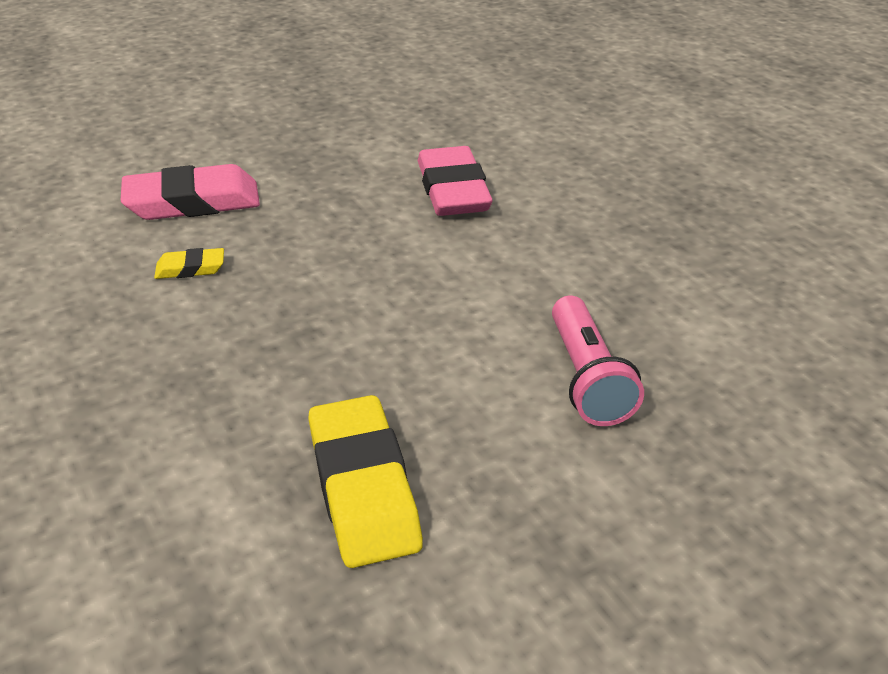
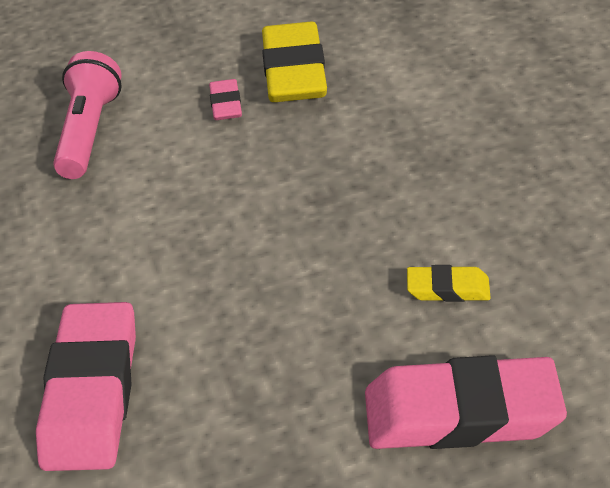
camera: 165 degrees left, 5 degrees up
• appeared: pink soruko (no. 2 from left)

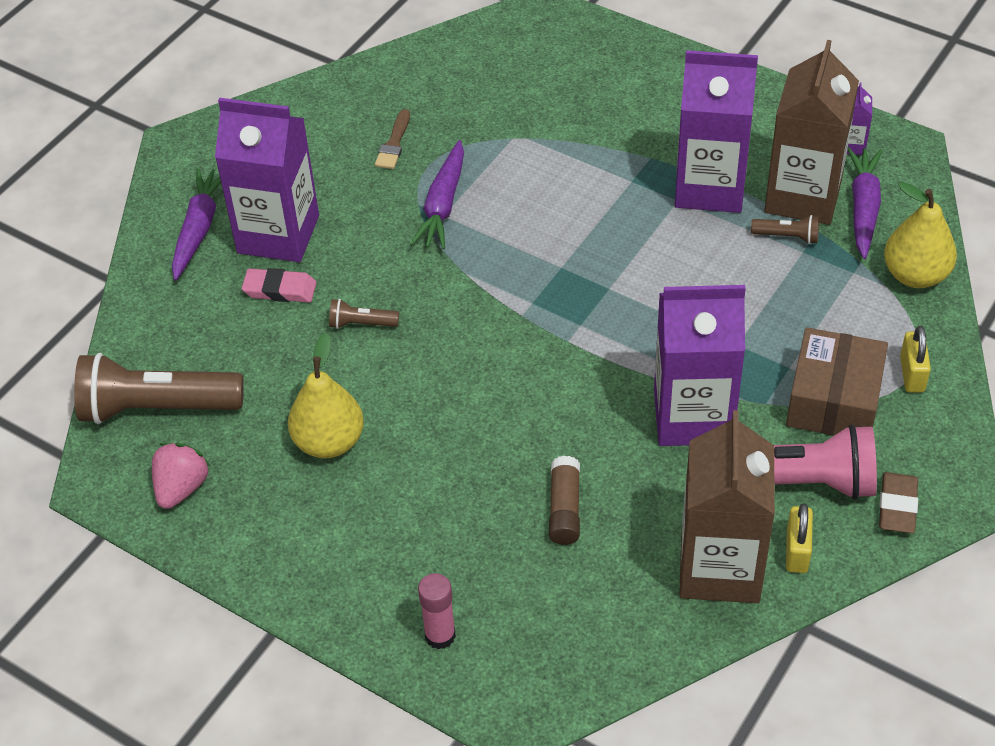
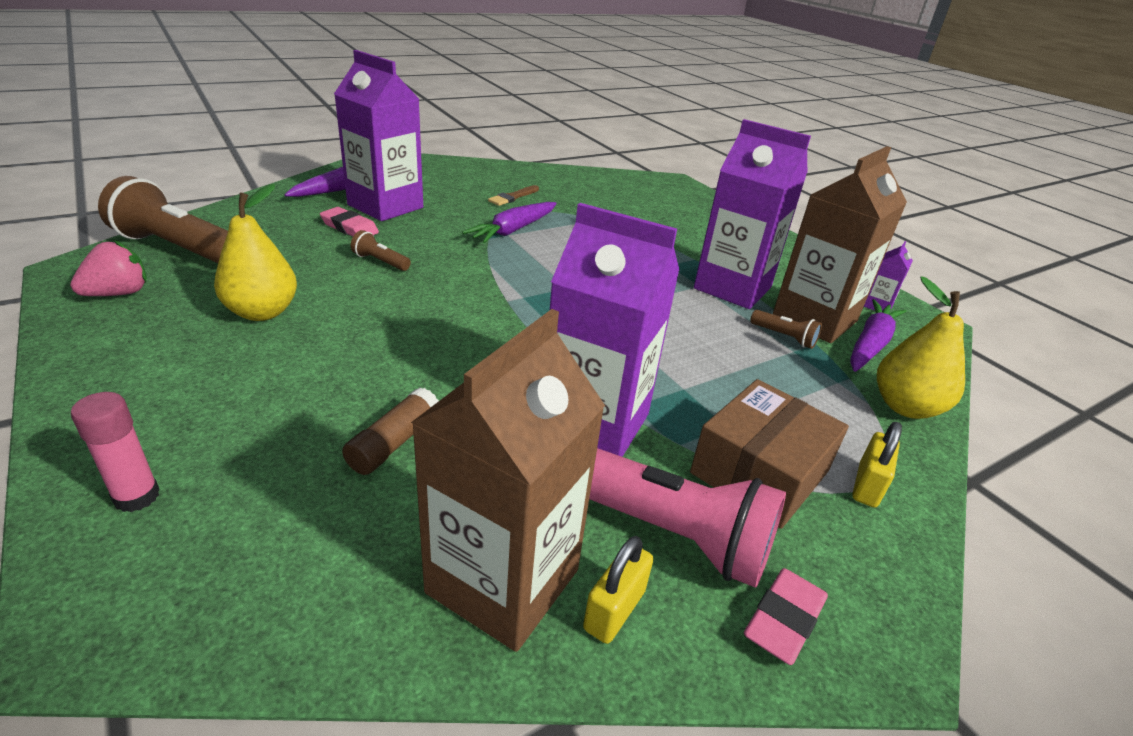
camera: 20 degrees right, 15 degrees down
• colour: brown soruko to pink soruko (no. 2 from left)

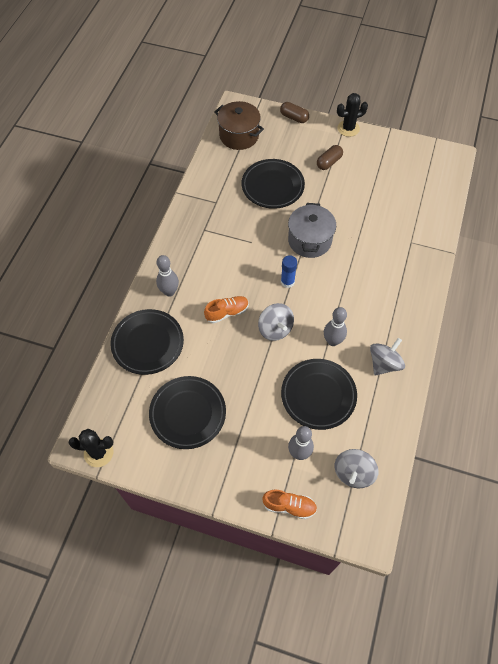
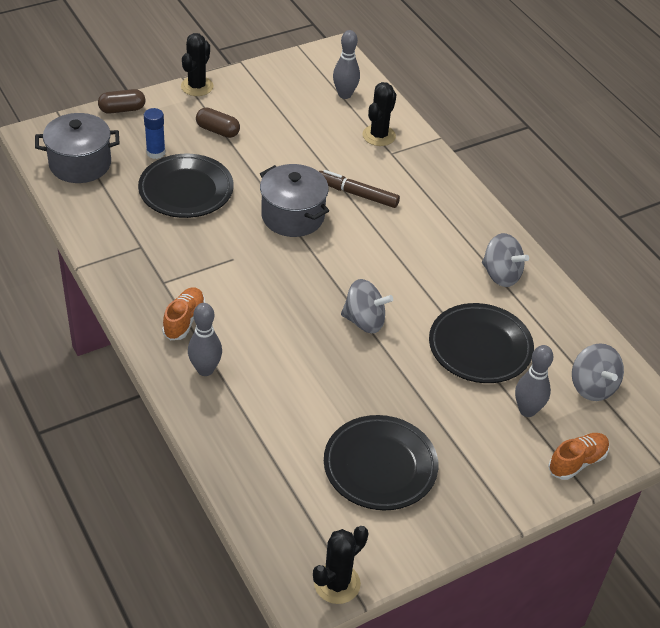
camera: 50 degrees left, 15 degrees down
• missing: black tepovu (no. 1 from left)
• relocated: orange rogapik (no. 1 from left)
• colour: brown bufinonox to grey bufinonox (no. 1 from left)
• relocated: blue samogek
• spun: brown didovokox (no. 2 from left) 60 degrees counterclockwise
• relocated: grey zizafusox (no. 3 from left in the first image) to grey zizafusox (no. 2 from left)
• spun: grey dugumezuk (no. 3 from left in the first image) 135 degrees clockwise
• appeared: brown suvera
• appeared: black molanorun (no. 3 from left)

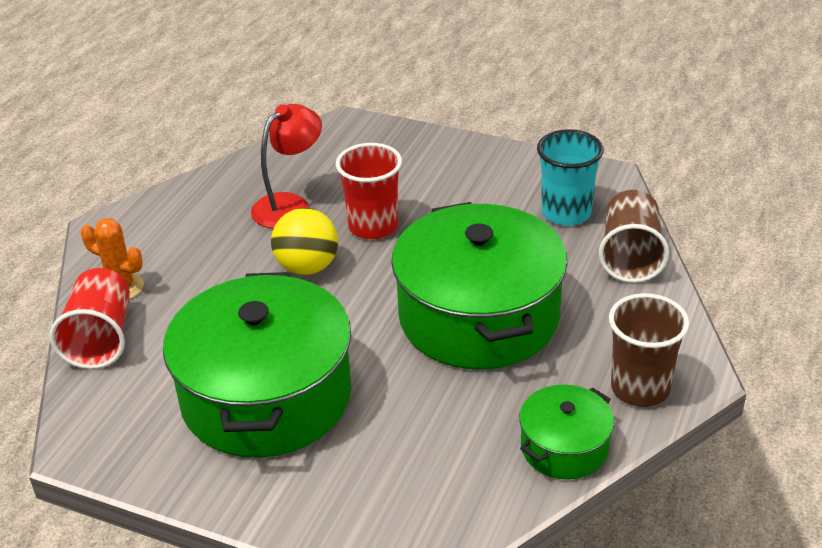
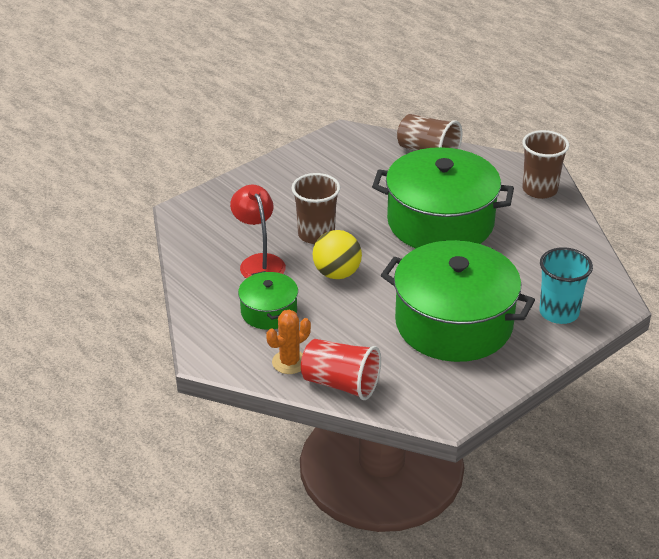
camera: 65 degrees left, 0 degrees up
• colour: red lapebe (no. 2 from left) to brown lapebe (no. 1 from left)
• relocated: green bufinonox (no. 3 from left in the first image) to green bufinonox (no. 1 from left)
• relocated: turquoise lapebe

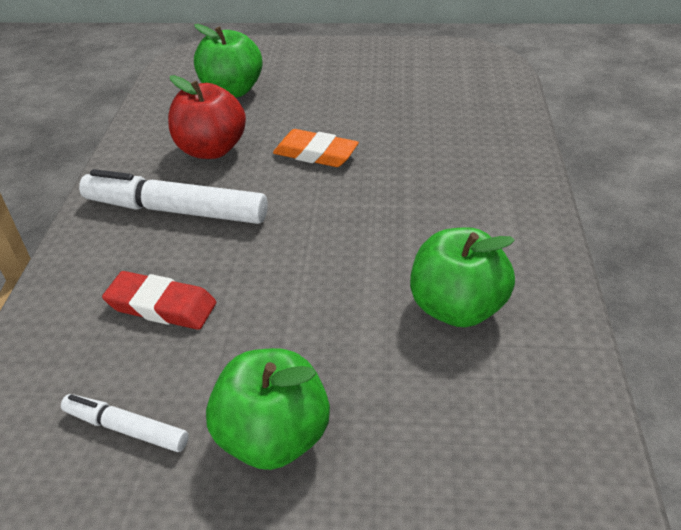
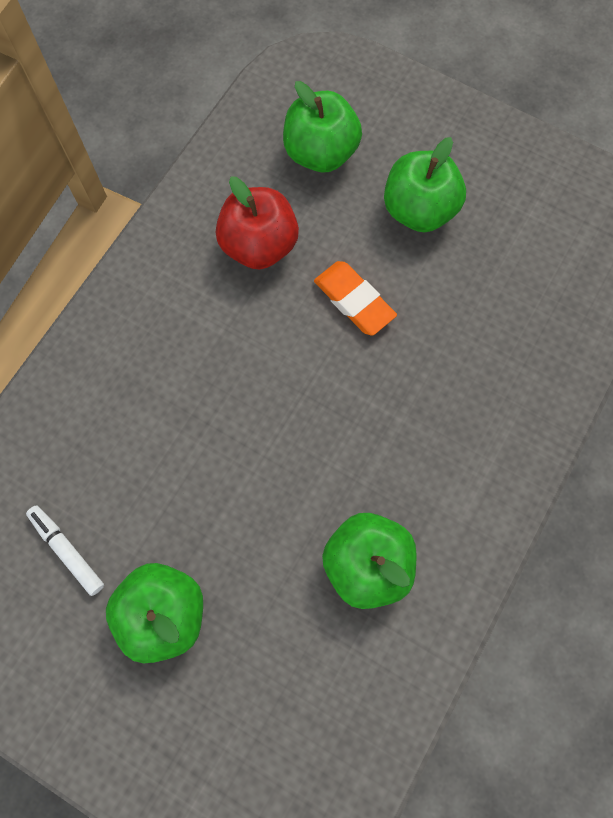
camera: 25 degrees right, 30 degrees up
• missing: white suvera (no. 2 from left)
• missing: red soruko
• appeared: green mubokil (no. 4 from left)

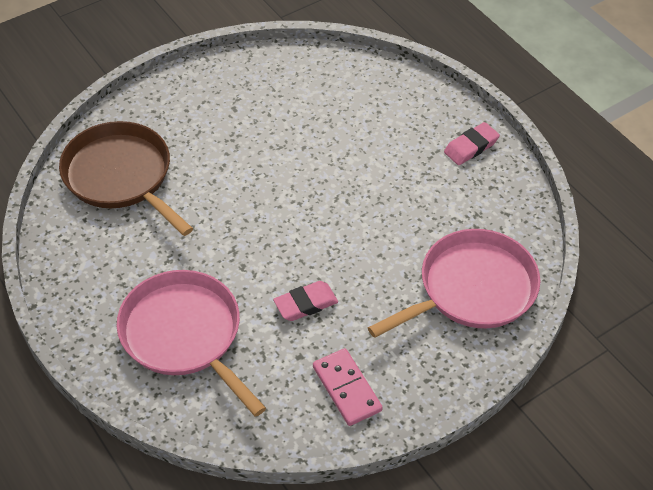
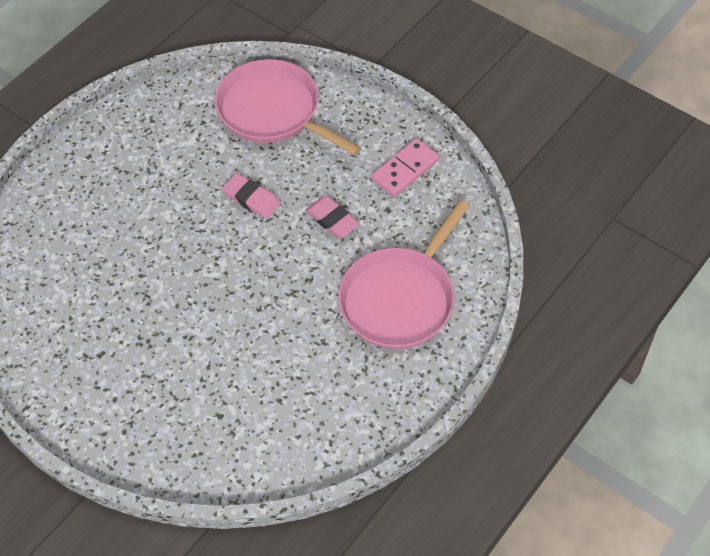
camera: 105 degrees left, 5 degrees up
• missing: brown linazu
• relocated: pink soruko (no. 2 from left in the first image) to pink soruko (no. 1 from left)

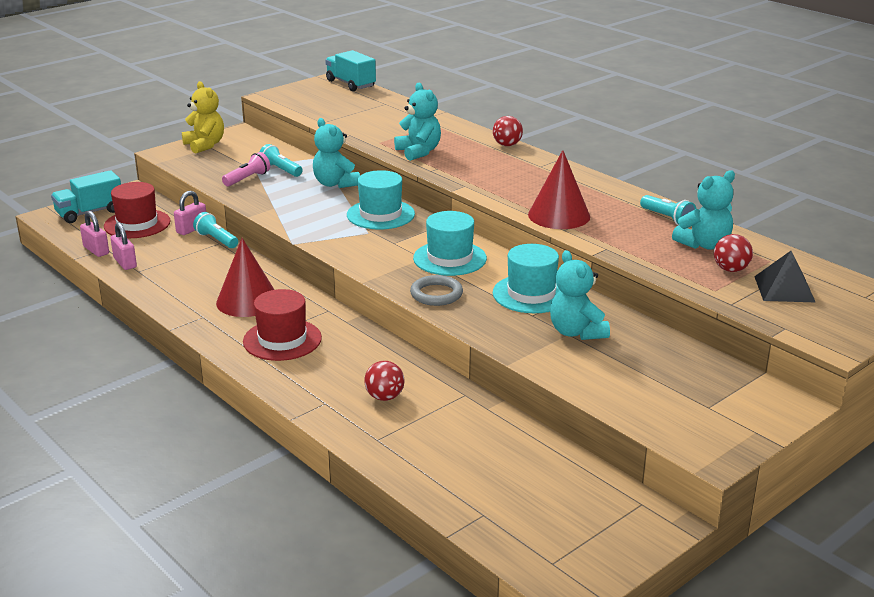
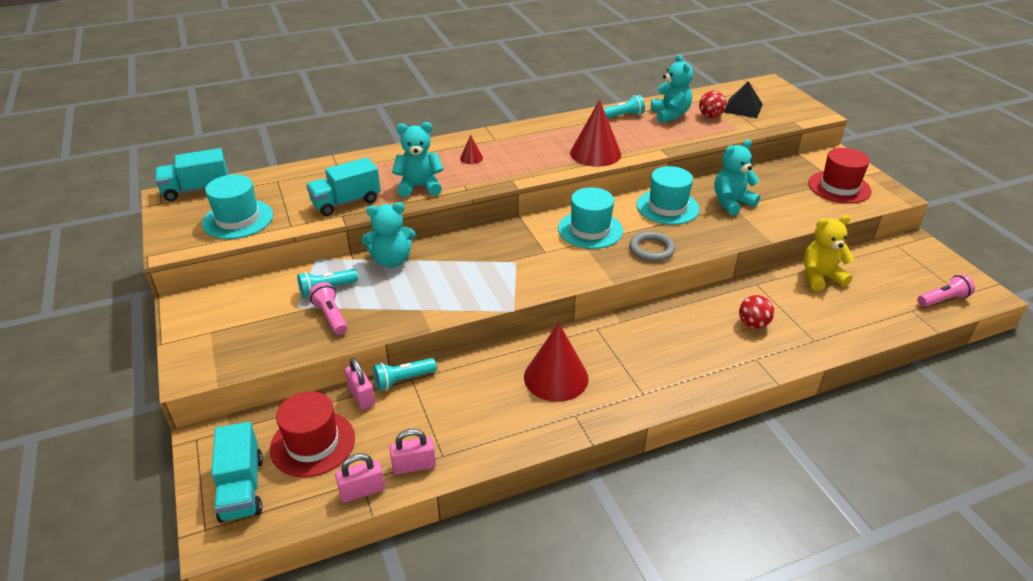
camera: 70 degrees left, 10 degrees up
• relocated: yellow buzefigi
• relocated: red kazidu (no. 2 from left)
• relocated: turquoise kazidu (no. 1 from left)
• missing: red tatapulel (no. 2 from left)
• spun: turquoise buzefigi (no. 3 from left in the first image) 150 degrees clockwise
• appeared: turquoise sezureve (no. 3 from left)
• appeared: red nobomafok (no. 1 from left)
• appeared: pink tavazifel (no. 2 from left)

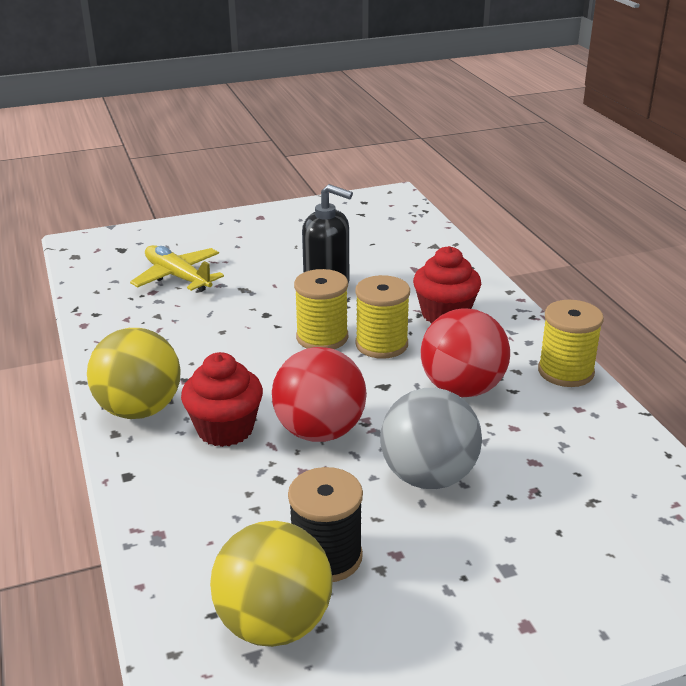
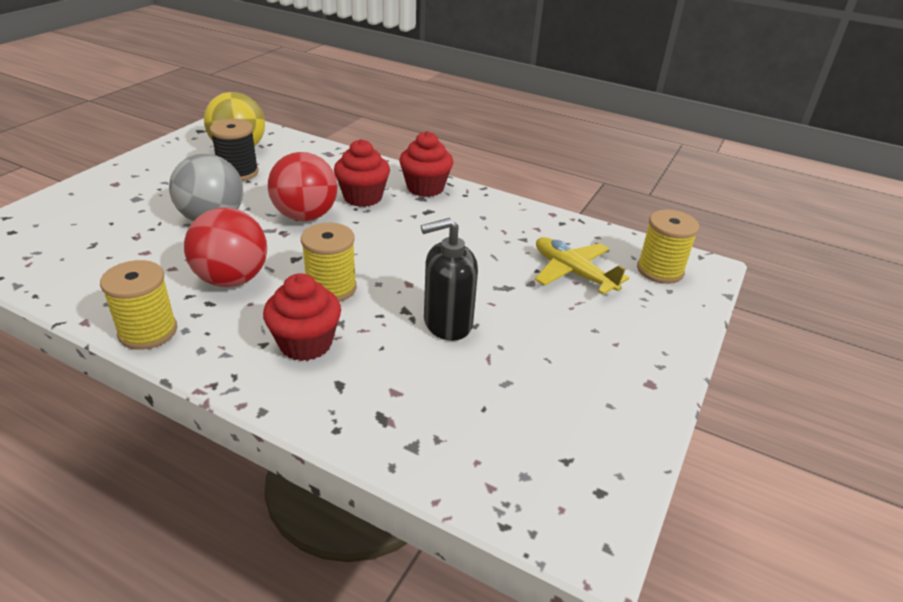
camera: 135 degrees right, 5 degrees up
• exchanged: yellow tatapulel (no. 1 from left) to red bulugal (no. 3 from left)
• spun: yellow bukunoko 135 degrees counterclockwise
• relocated: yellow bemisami (no. 1 from left in the first image) to yellow bemisami (no. 3 from left)

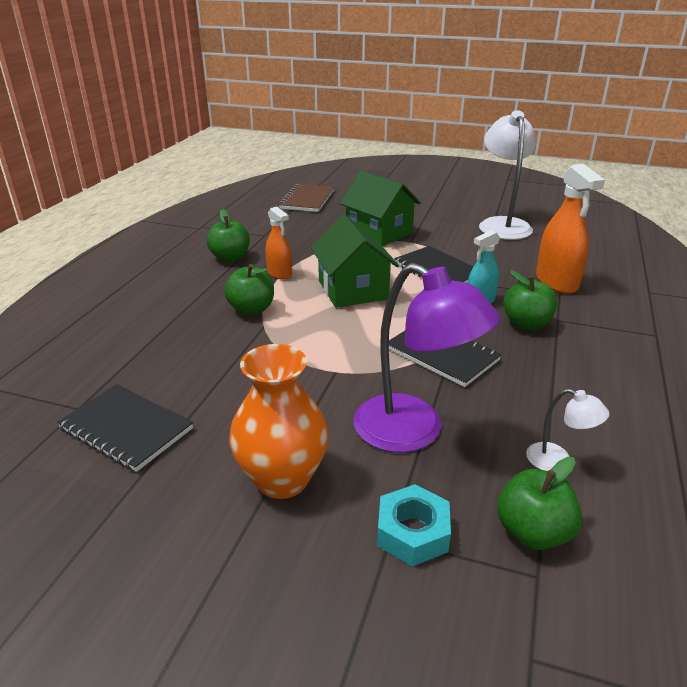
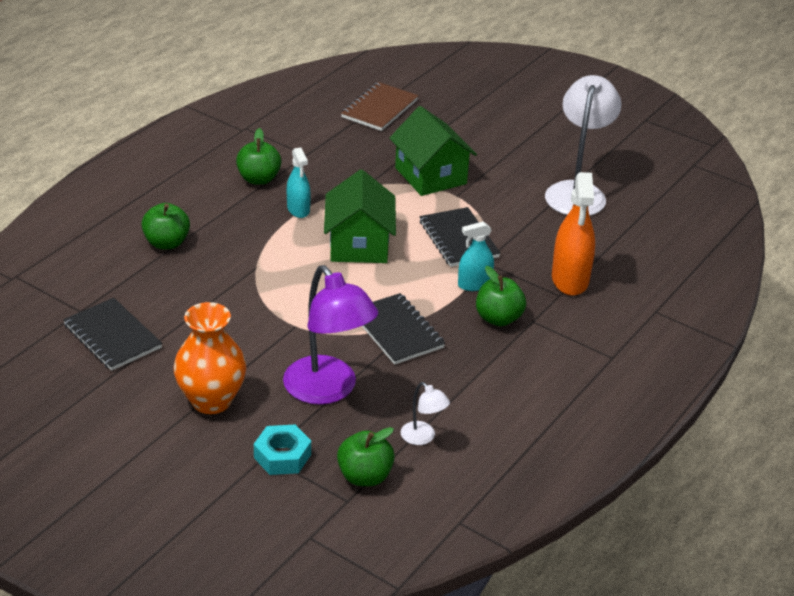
camera: 15 degrees right, 5 degrees up
• relocated: green mubokil (no. 2 from left in the first image) to green mubokil (no. 1 from left)
• colour: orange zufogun (no. 1 from left) to turquoise zufogun (no. 1 from left)

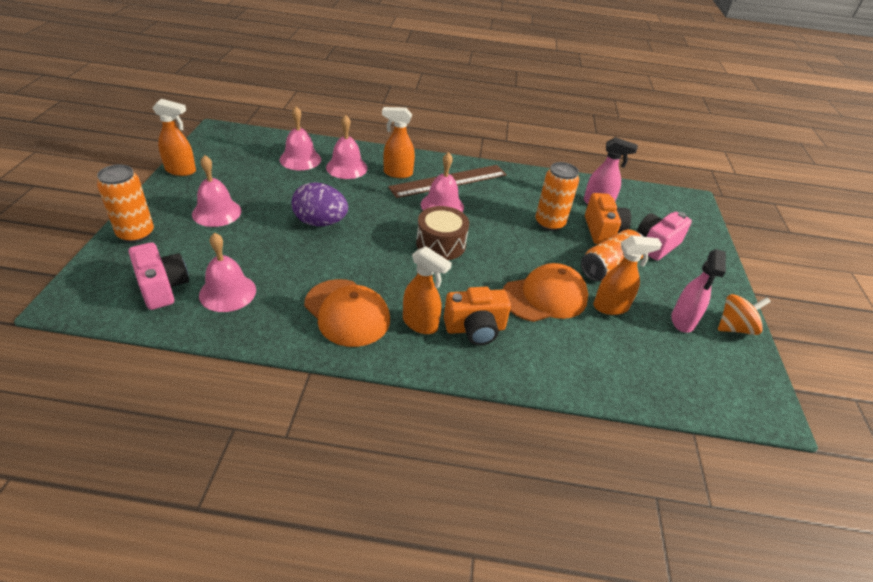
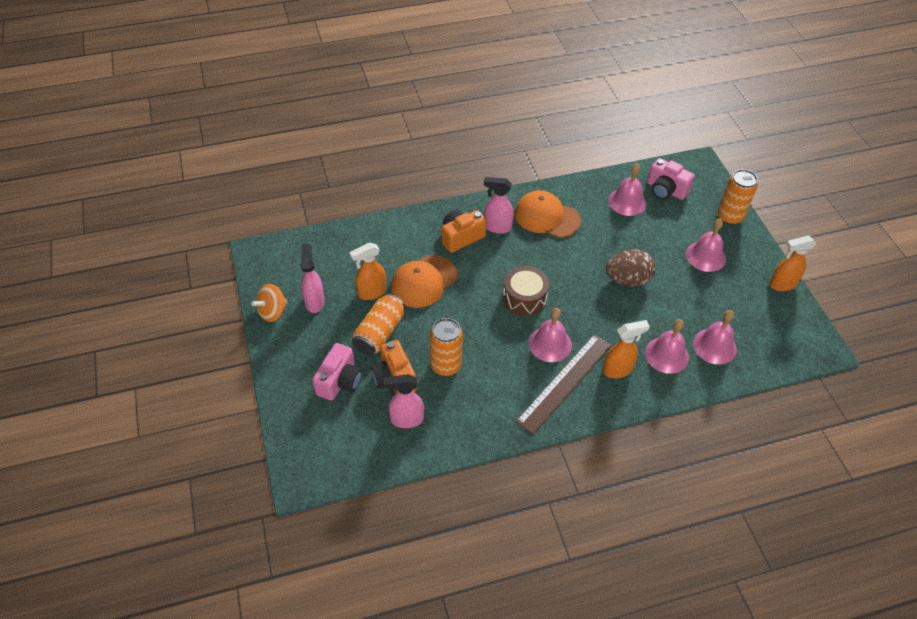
camera: 160 degrees right, 10 degrees up
• colour: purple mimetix to brown mimetix
• colour: orange zufogun (no. 3 from left) to pink zufogun (no. 3 from left)

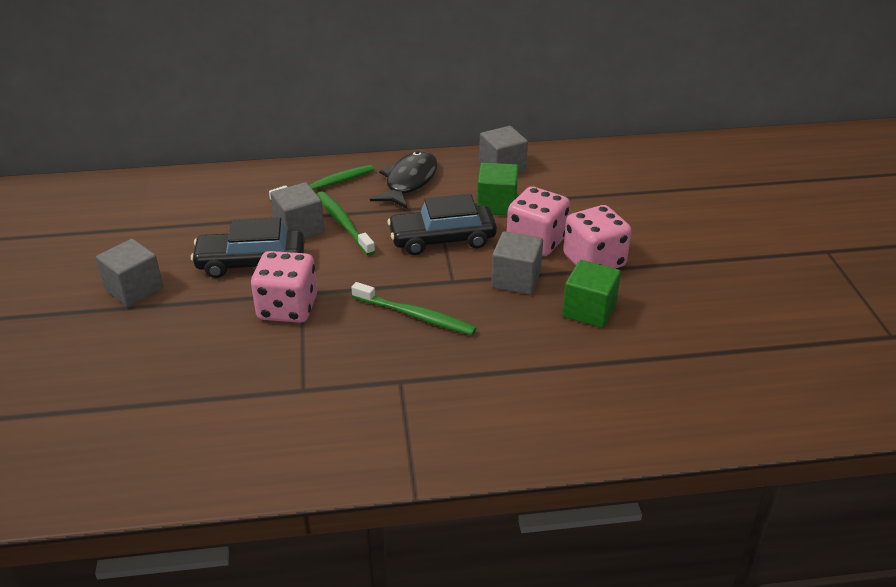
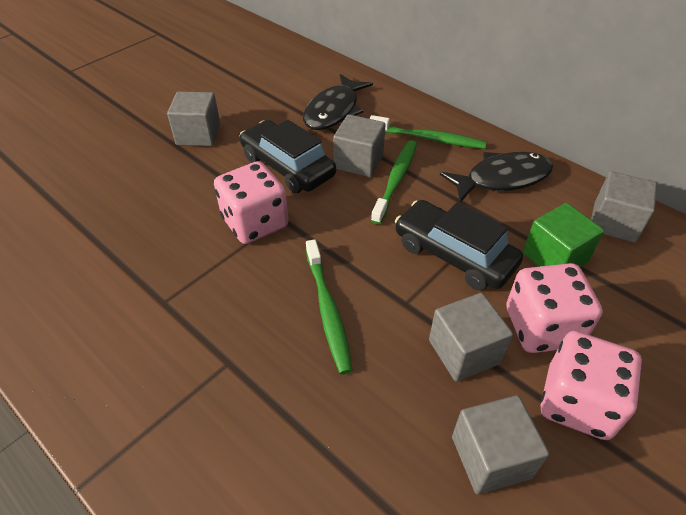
camera: 50 degrees right, 10 degrees up
• colour: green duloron (no. 2 from left) to grey duloron (no. 4 from left)
• appeared: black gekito (no. 1 from left)

